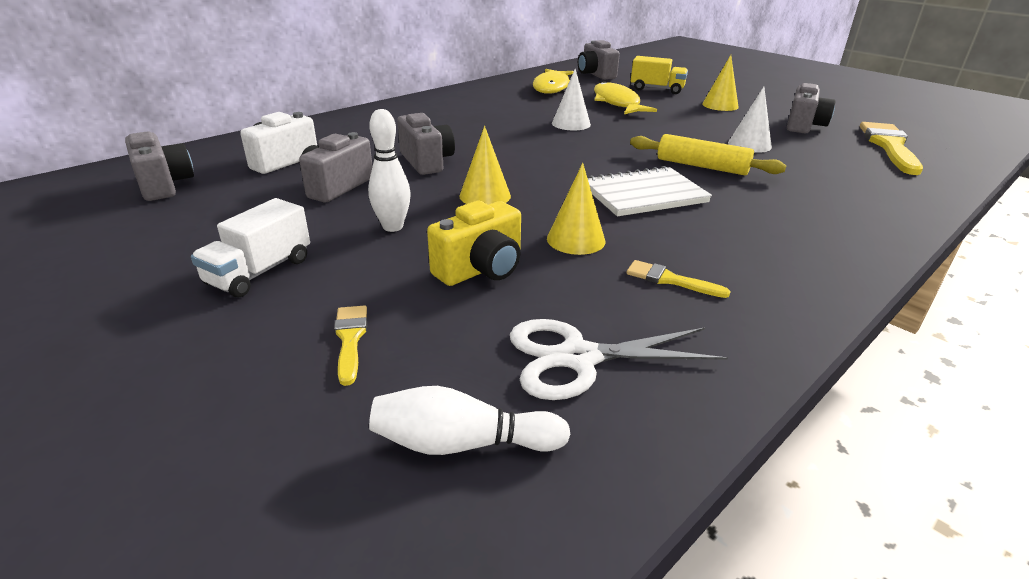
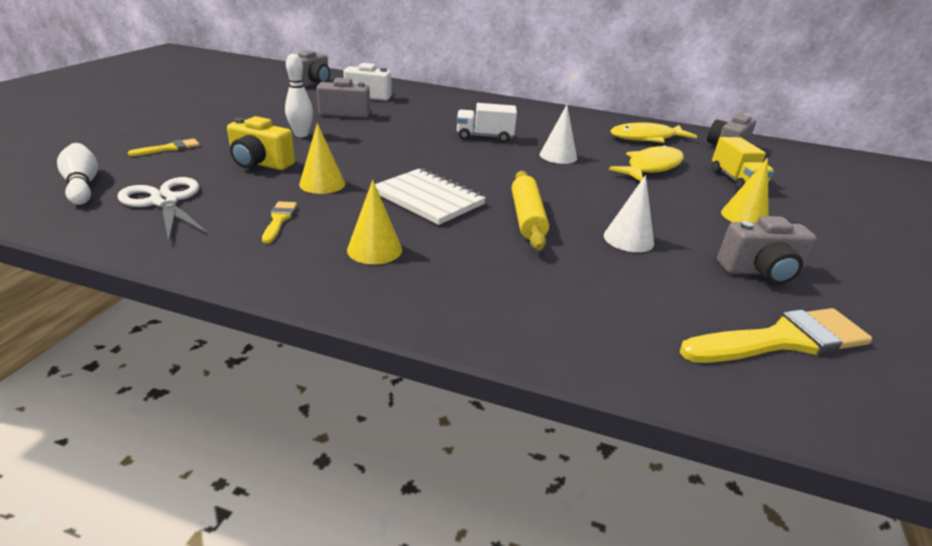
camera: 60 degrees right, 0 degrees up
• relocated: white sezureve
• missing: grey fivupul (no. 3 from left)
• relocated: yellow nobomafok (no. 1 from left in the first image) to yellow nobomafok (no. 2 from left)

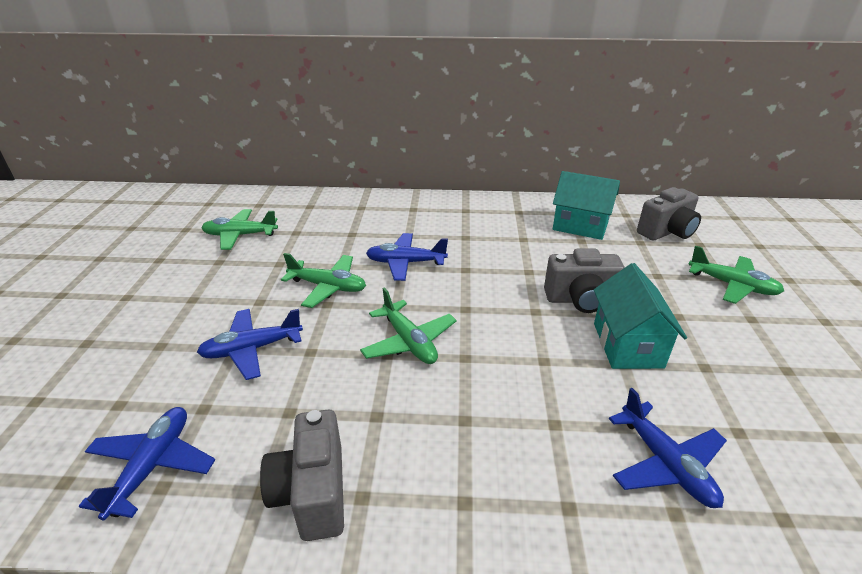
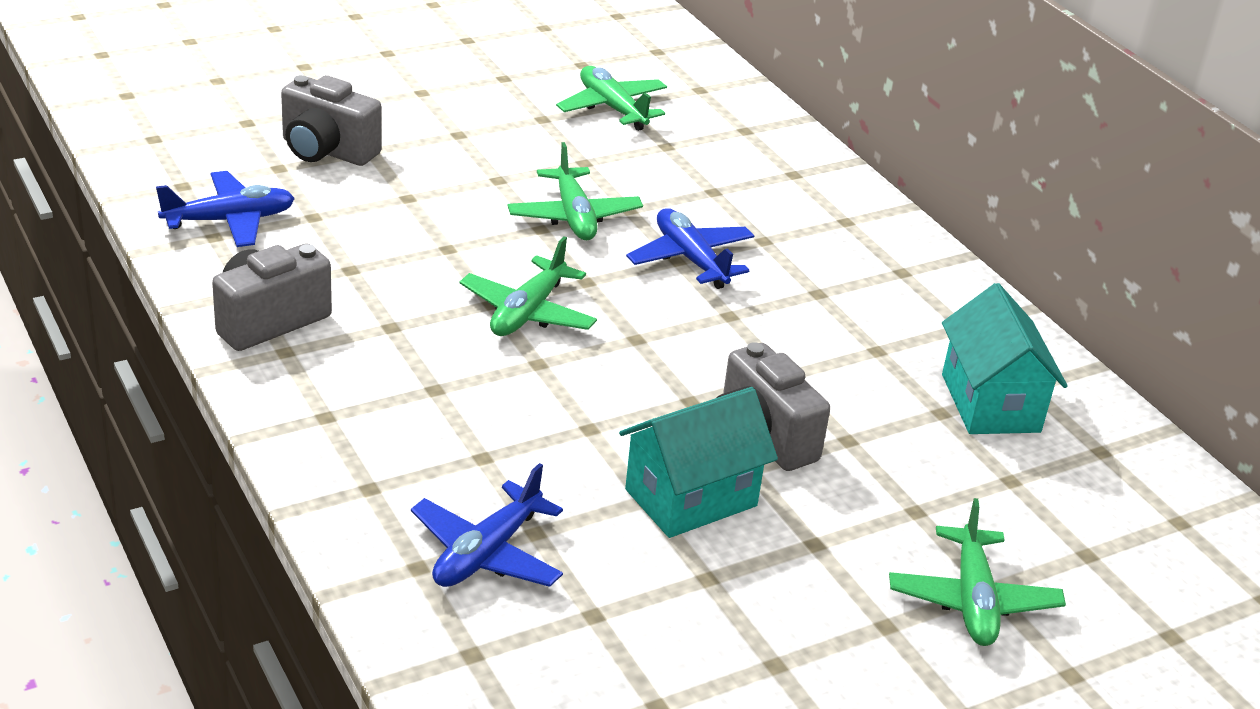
camera: 55 degrees right, 0 degrees up
• missing: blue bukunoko (no. 2 from left)
• relocated: grey fivupul (no. 3 from left in the first image) to grey fivupul (no. 2 from left)

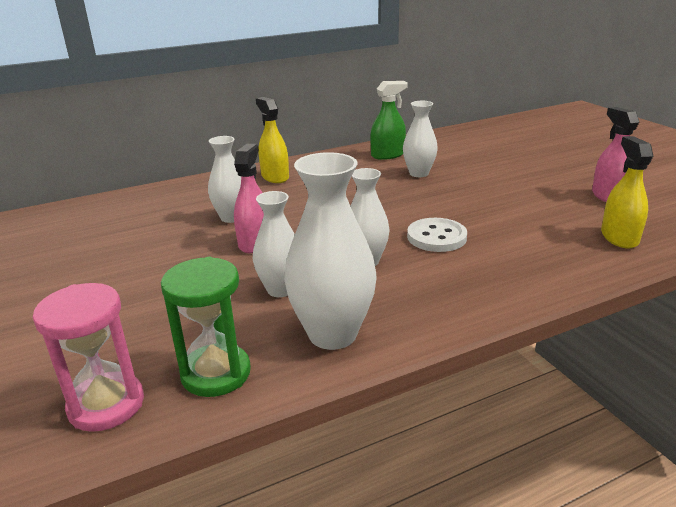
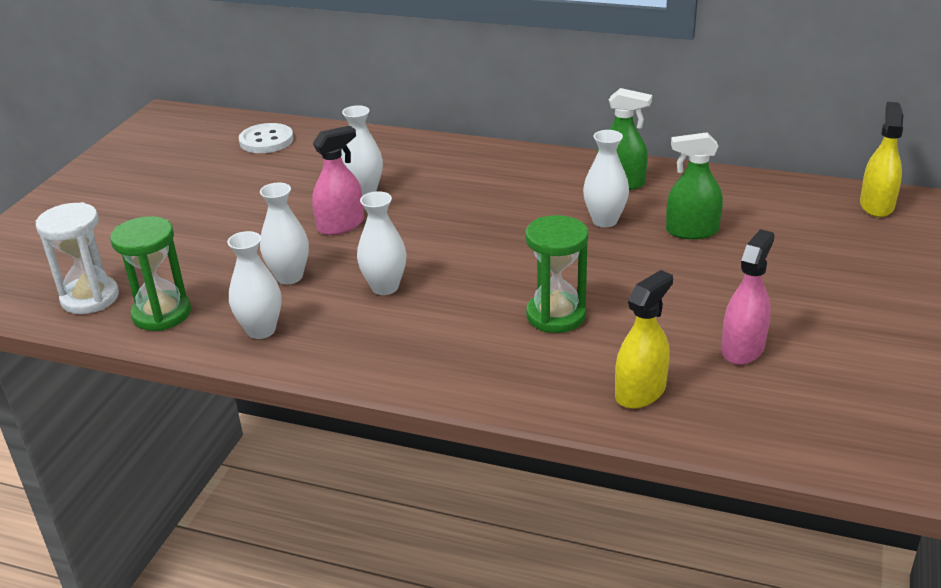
camera: 45 degrees right, 5 degrees up
• colour: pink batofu to white batofu
• relocated: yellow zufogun (no. 1 from left in the first image) to yellow zufogun (no. 2 from left)
• size: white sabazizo (no. 3 from left in the first image) x0.63
• relocated: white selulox
• appeared: green batofu (no. 2 from left)
• appeared: green zufogun (no. 2 from left)

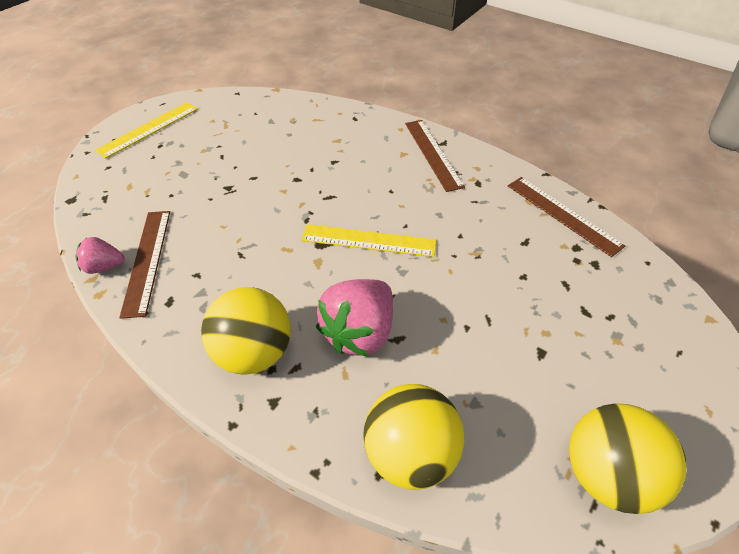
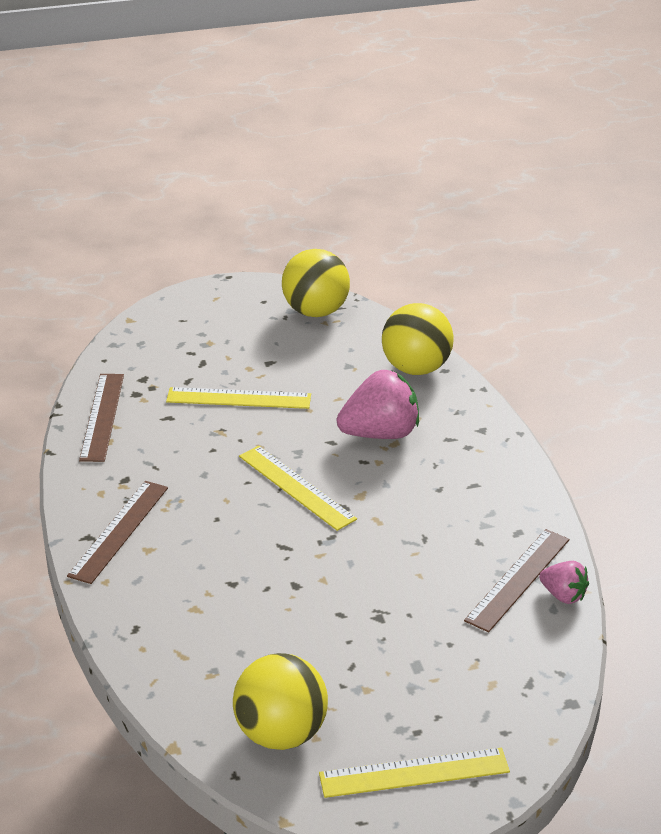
camera: 140 degrees left, 15 degrees down
• relocated: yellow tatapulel (no. 1 from left)
• appeared: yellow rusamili (no. 1 from left)

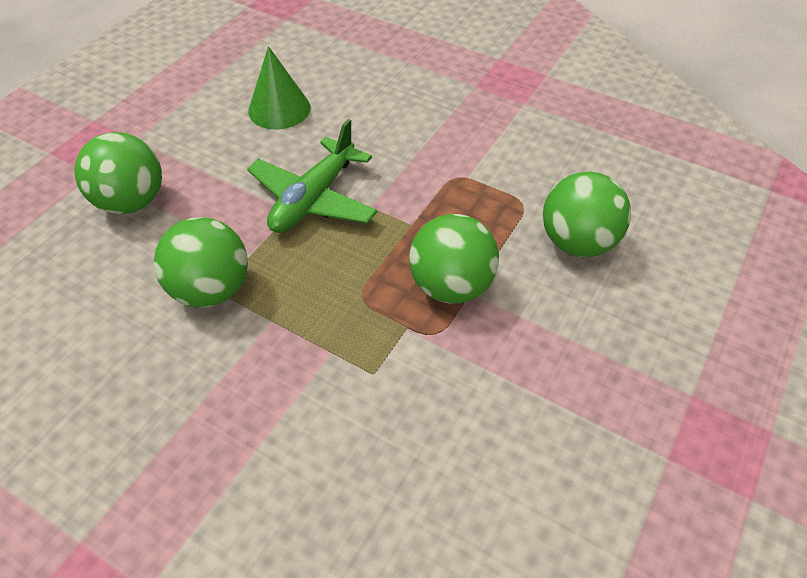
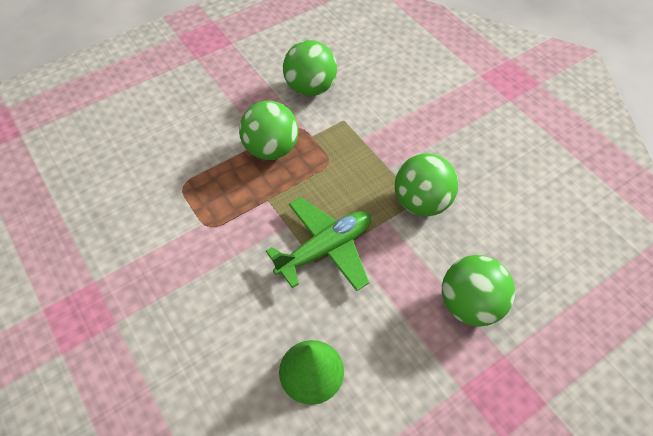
camera: 155 degrees left, 5 degrees up
• relocated: green tatapulel (no. 4 from left in the first image) to green tatapulel (no. 2 from left)

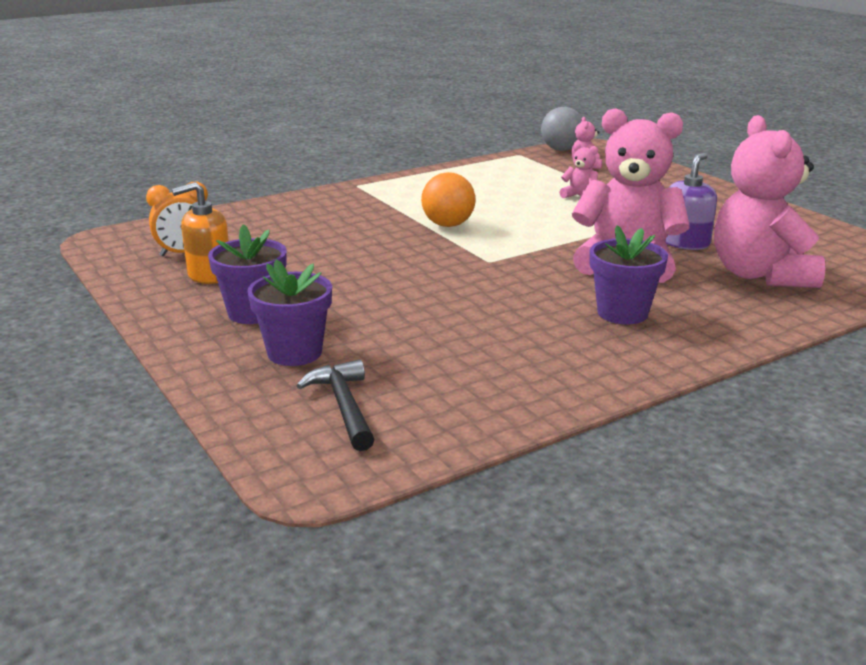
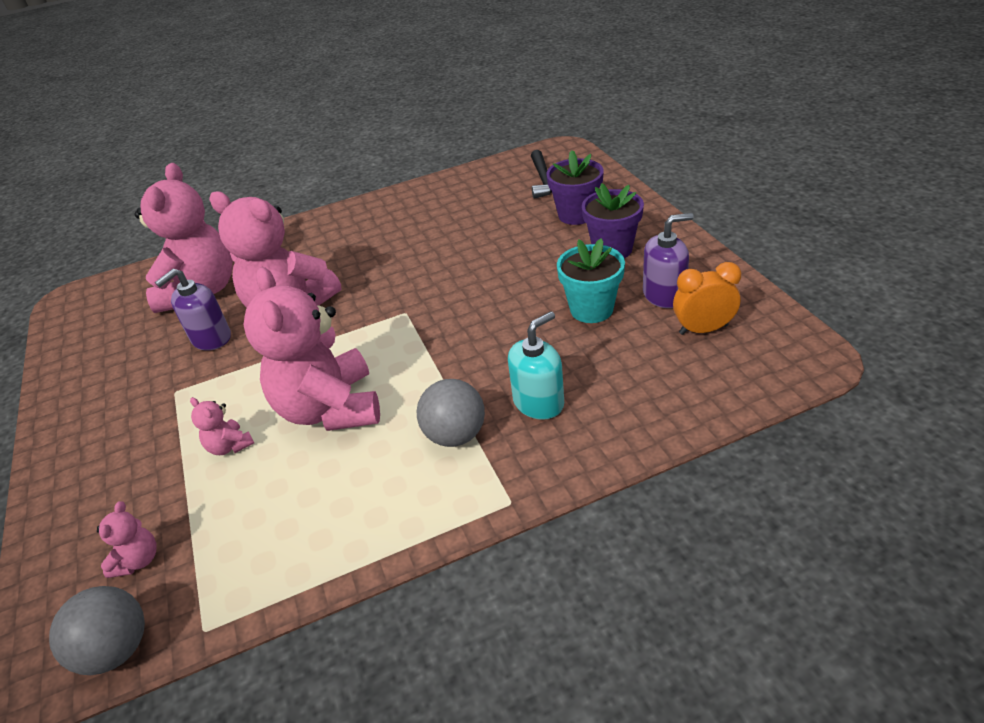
camera: 165 degrees left, 15 degrees up
• colour: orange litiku to purple litiku (no. 2 from left)
• missing: orange tatapulel
• missing: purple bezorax (no. 3 from left)
• appeared: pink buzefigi (no. 5 from left)
• appeared: grey tatapulel (no. 2 from left)
• appeared: turquoise litiku
• appeared: turquoise bezorax

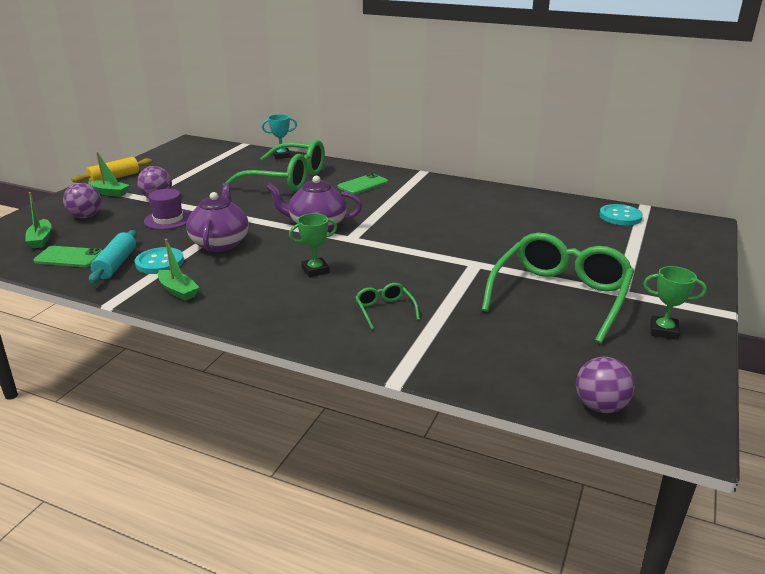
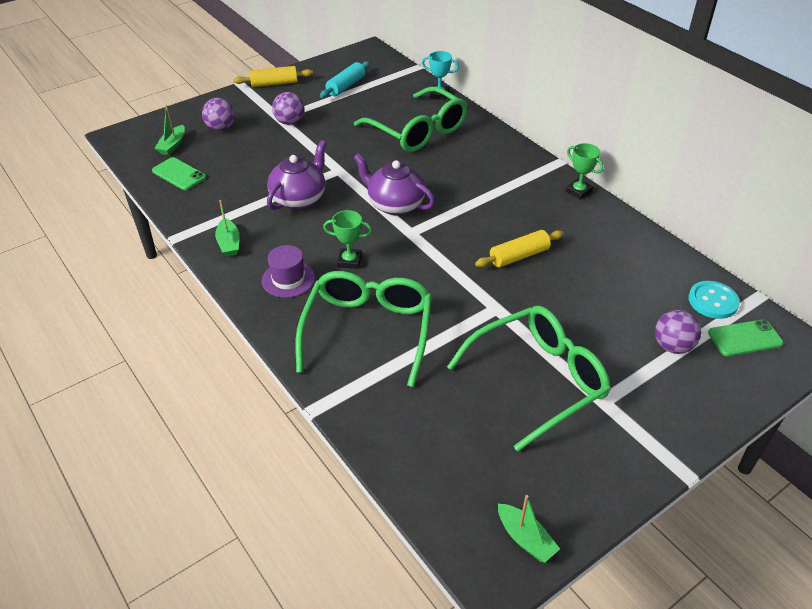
camera: 30 degrees right, 15 degrees up
• relocated: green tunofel (no. 2 from left in the first image) to green tunofel (no. 3 from left)
• relocated: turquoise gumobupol
• missing: turquoise selulox (no. 1 from left)
• relocated: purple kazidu
• relocated: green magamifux (no. 2 from left)
• size: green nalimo (no. 2 from left in the first image) x2.36
• relocated: purple tatapulel (no. 3 from left)
• relocated: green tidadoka (no. 2 from left)
• appeared: yellow gumobupol (no. 2 from left)

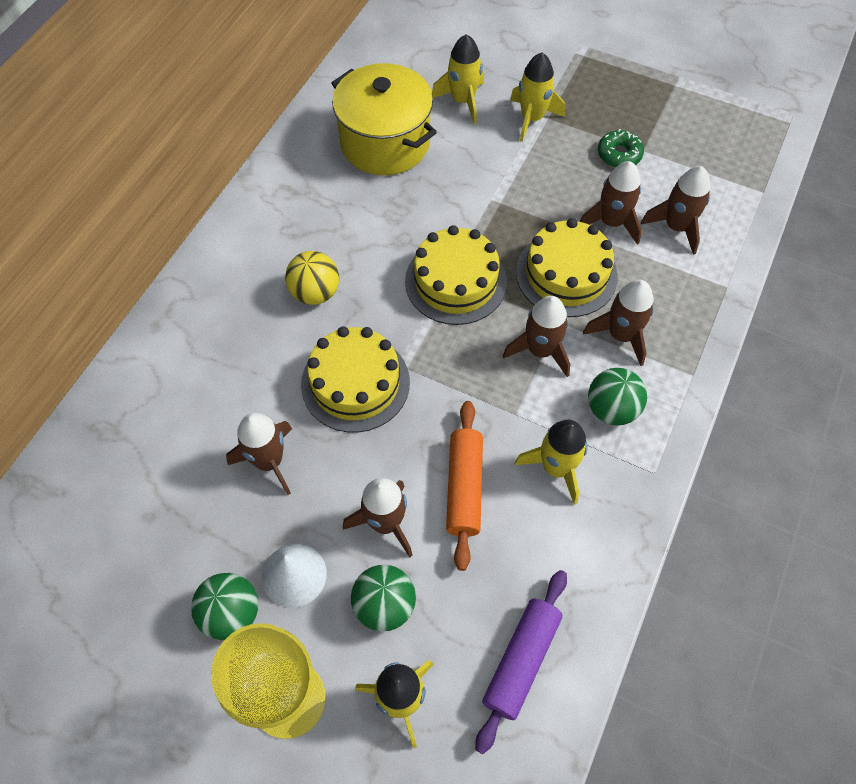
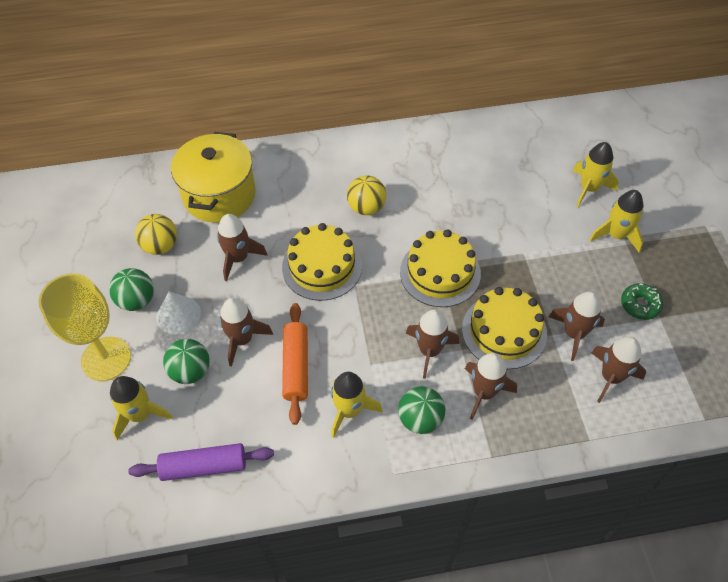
camera: 55 degrees right, 5 degrees down
• relocated: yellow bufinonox
• spun: orange gumobupol 60 degrees counterclockwise
• appeared: yellow tatapulel (no. 1 from left)

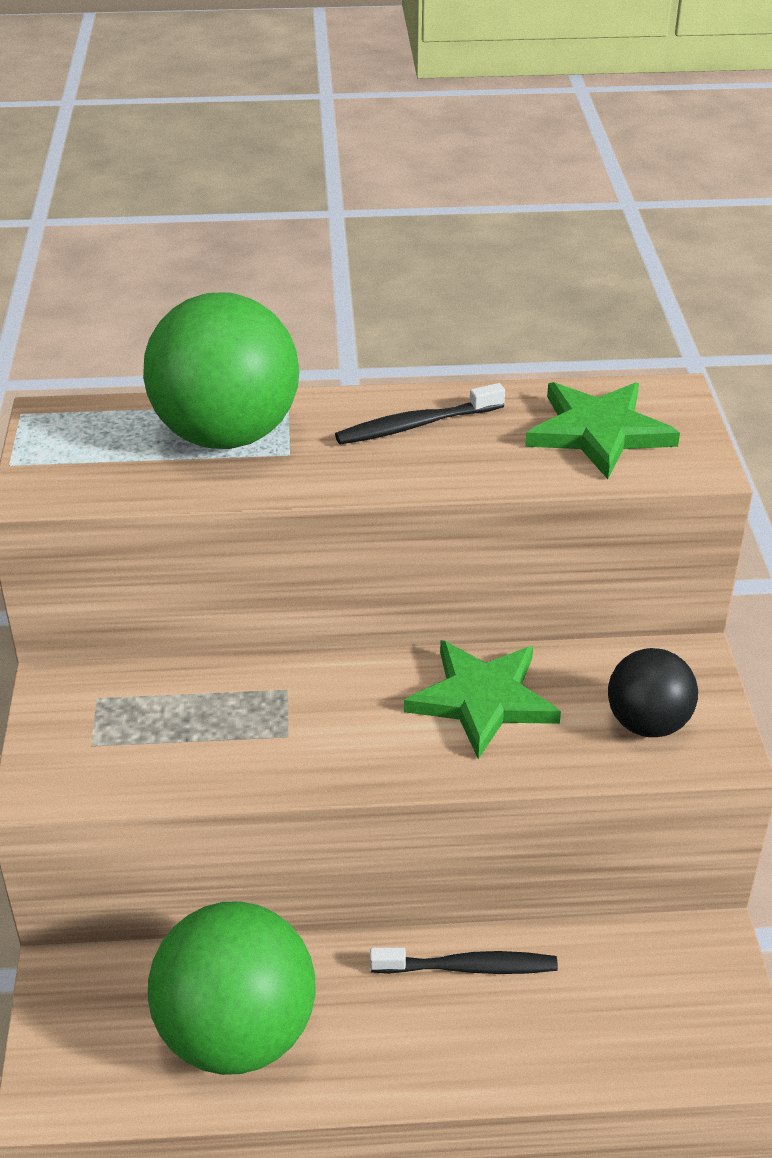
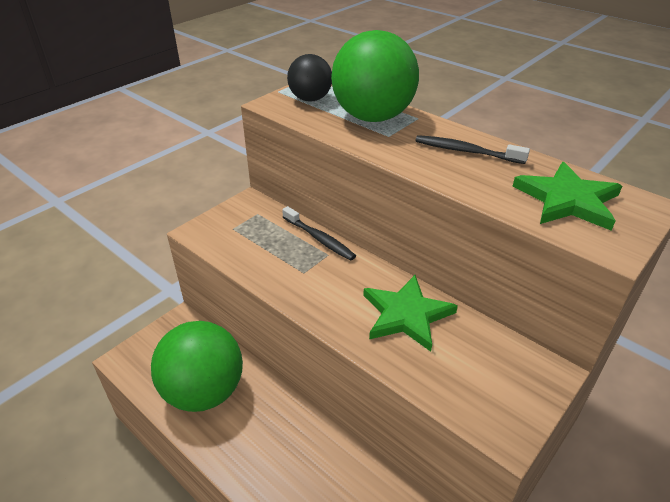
camera: 45 degrees right, 0 degrees up
• relocated: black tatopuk (no. 2 from left in the first image) to black tatopuk (no. 1 from left)
• relocated: black tatapulel

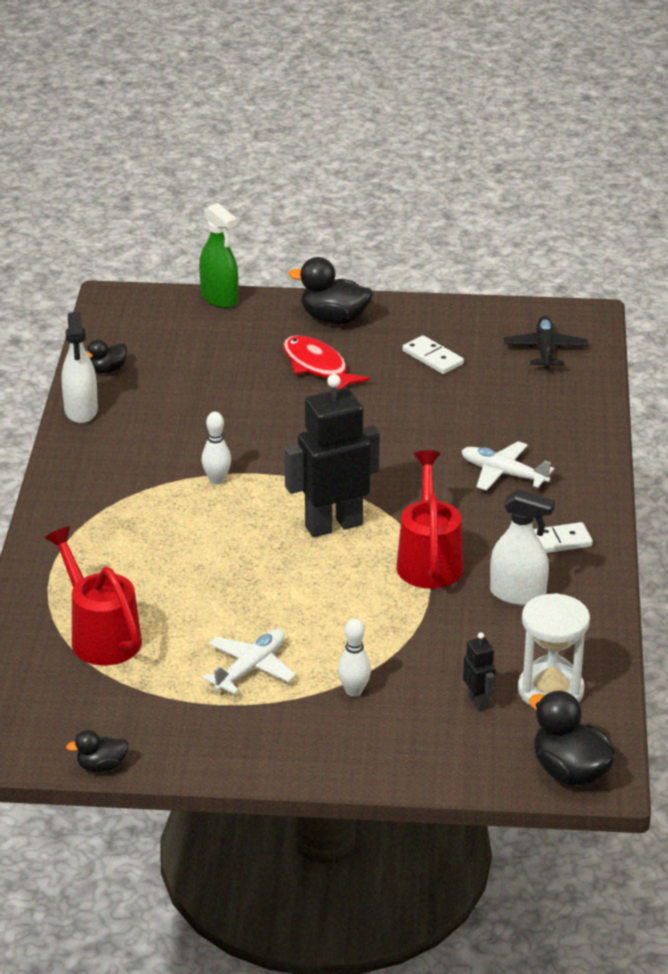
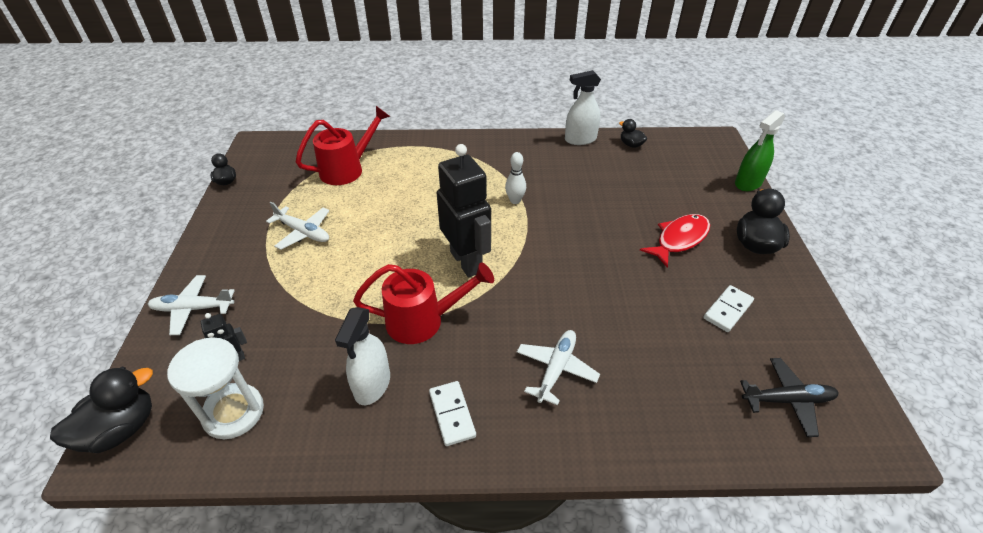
camera: 85 degrees right, 10 degrees up
• missing: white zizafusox (no. 2 from left)
• appeared: white bukunoko (no. 1 from left)

